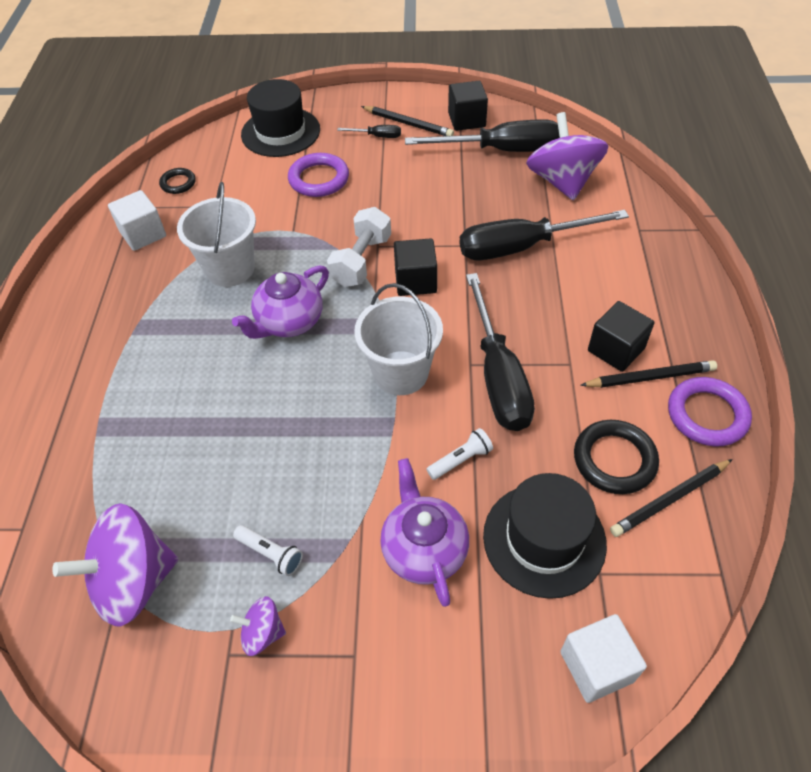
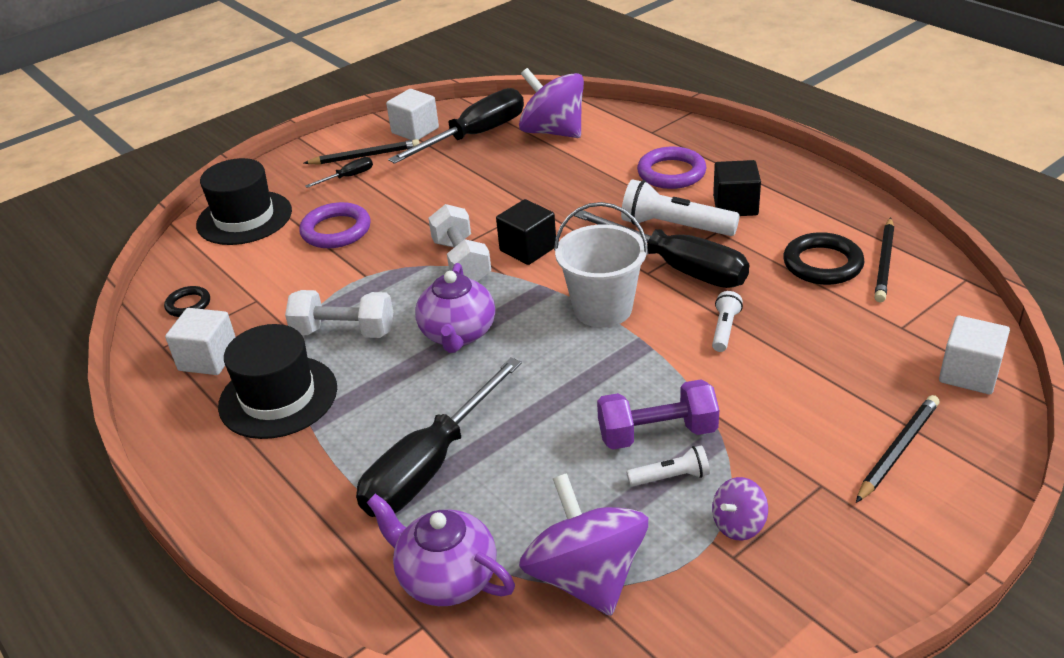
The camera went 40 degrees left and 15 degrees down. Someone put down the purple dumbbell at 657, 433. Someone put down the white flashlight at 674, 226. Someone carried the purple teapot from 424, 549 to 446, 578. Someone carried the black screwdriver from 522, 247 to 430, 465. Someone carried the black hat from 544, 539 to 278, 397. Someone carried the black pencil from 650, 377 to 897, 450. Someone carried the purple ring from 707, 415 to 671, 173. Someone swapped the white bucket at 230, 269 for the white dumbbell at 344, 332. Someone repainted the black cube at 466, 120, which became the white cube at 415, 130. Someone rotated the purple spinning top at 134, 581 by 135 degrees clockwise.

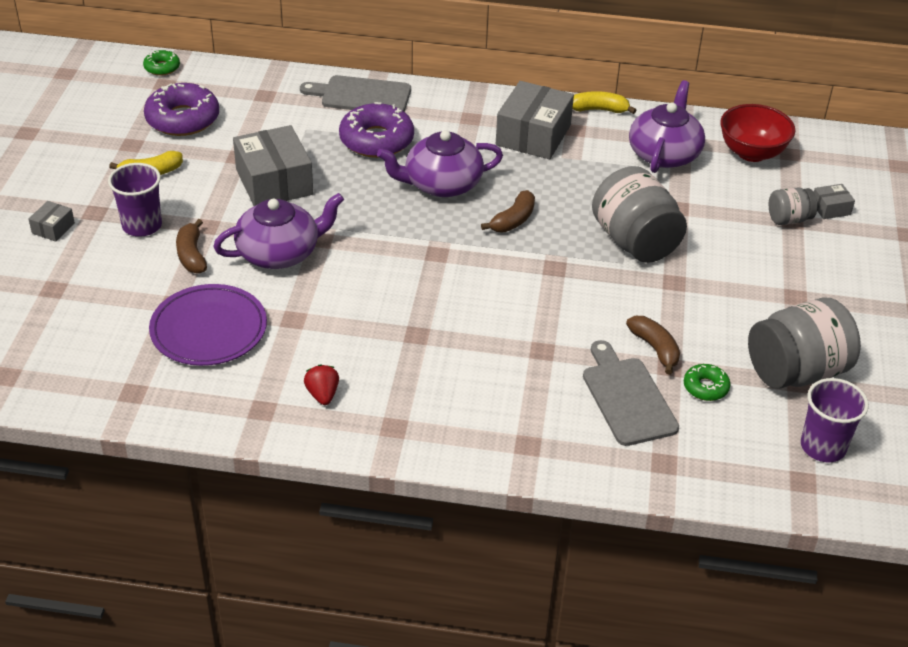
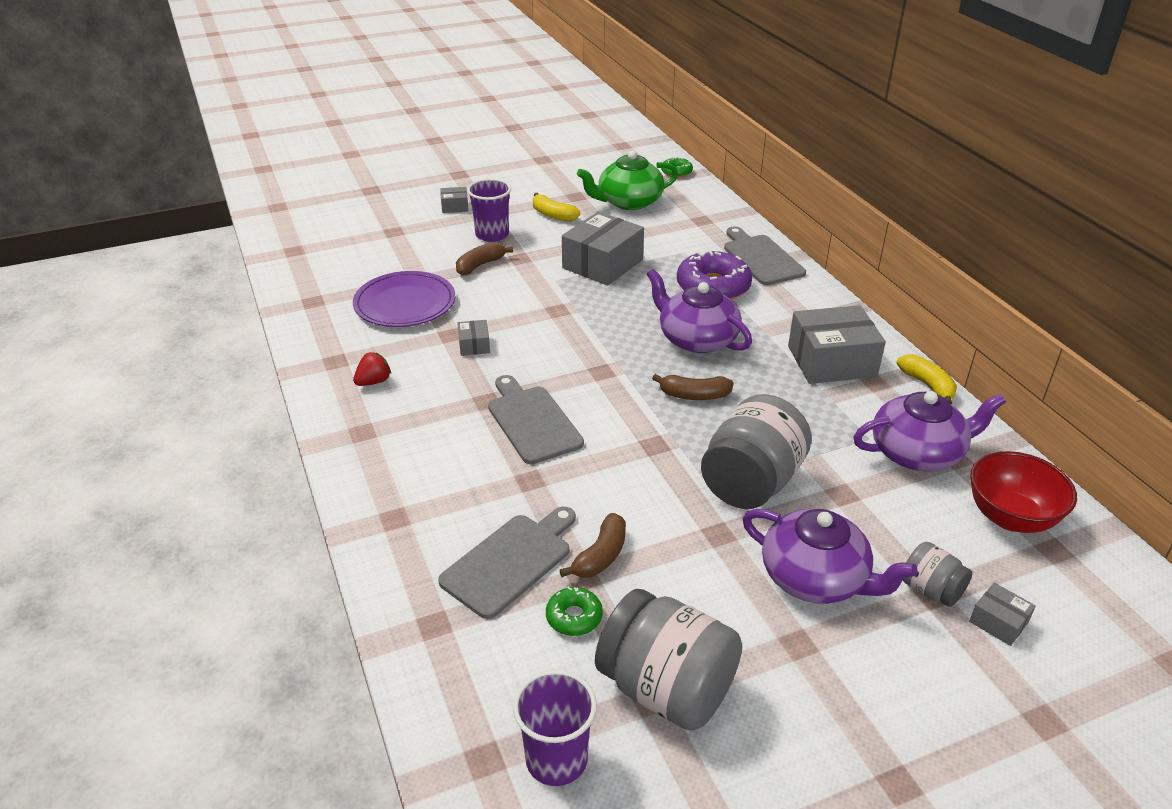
The camera went 60 degrees right and 5 degrees down. Someone put down the grey box at 474, 345. Someone put down the grey cutting board at 532, 421. Someone carried the purple teapot from 279, 253 to 815, 578. Someone swapped the purple donut at 183, 119 for the green teapot at 629, 202.

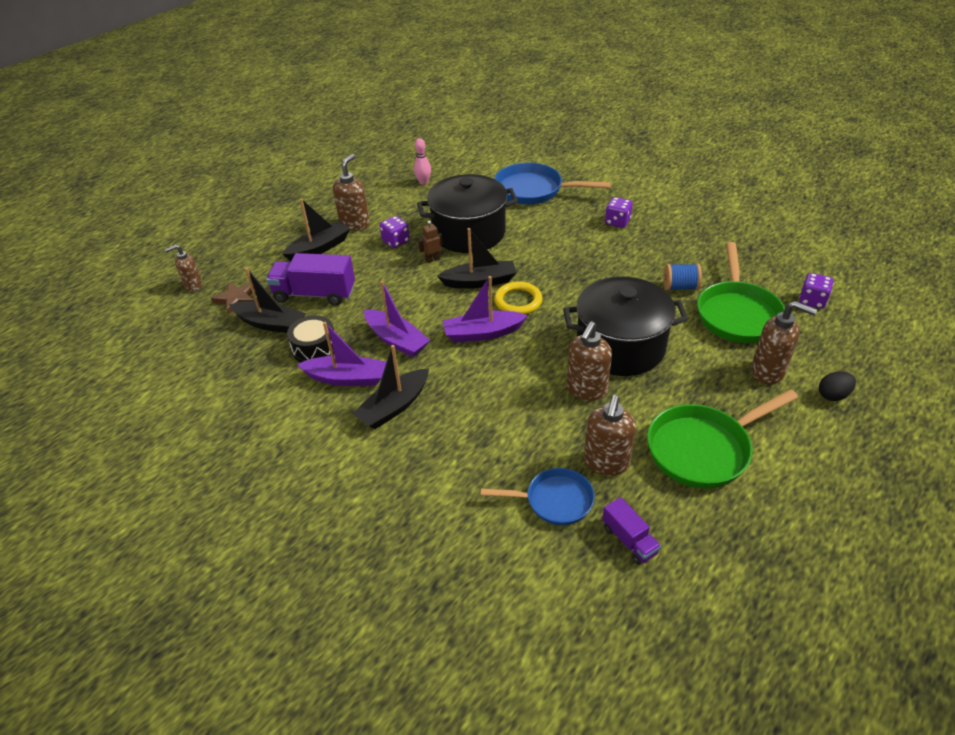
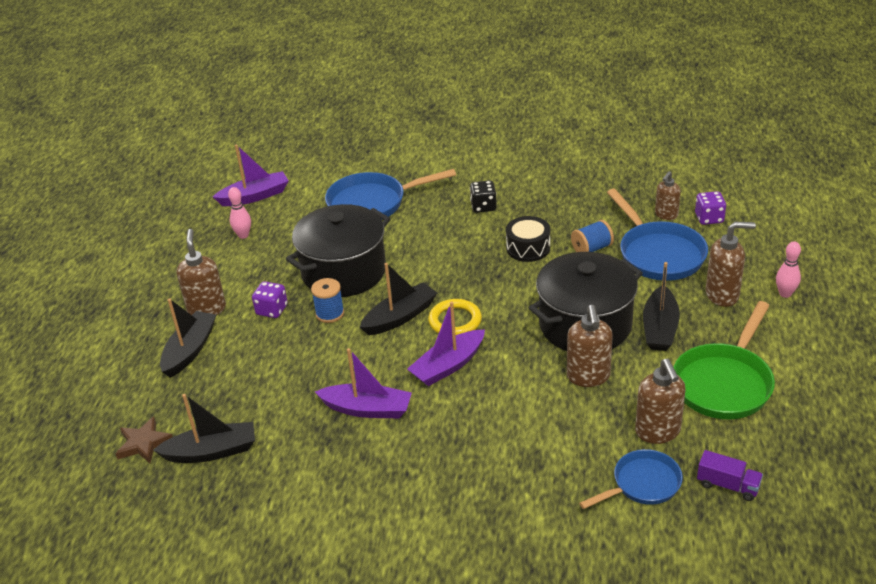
The camera went 30 degrees left and 5 degrees down. Someone took away the purple truck at 314, 294. Someone carried the brown soap dispenser from 193, 286 to 666, 215. Someone carried the black drum from 315, 348 to 528, 248. Someone carried the purple boat from 346, 378 to 255, 196. Someone carried the black boat from 394, 407 to 660, 328. Someone swapped the brown robot at 432, 259 for the blue spool at 330, 313. Someone swapped the black egg at 833, 395 for the pink bowling pin at 785, 294. Someone repainted the purple dice at 617, 222, which became the black dice at 483, 206. Someone repainted the green pan at 737, 314, which became the blue pan at 659, 254.

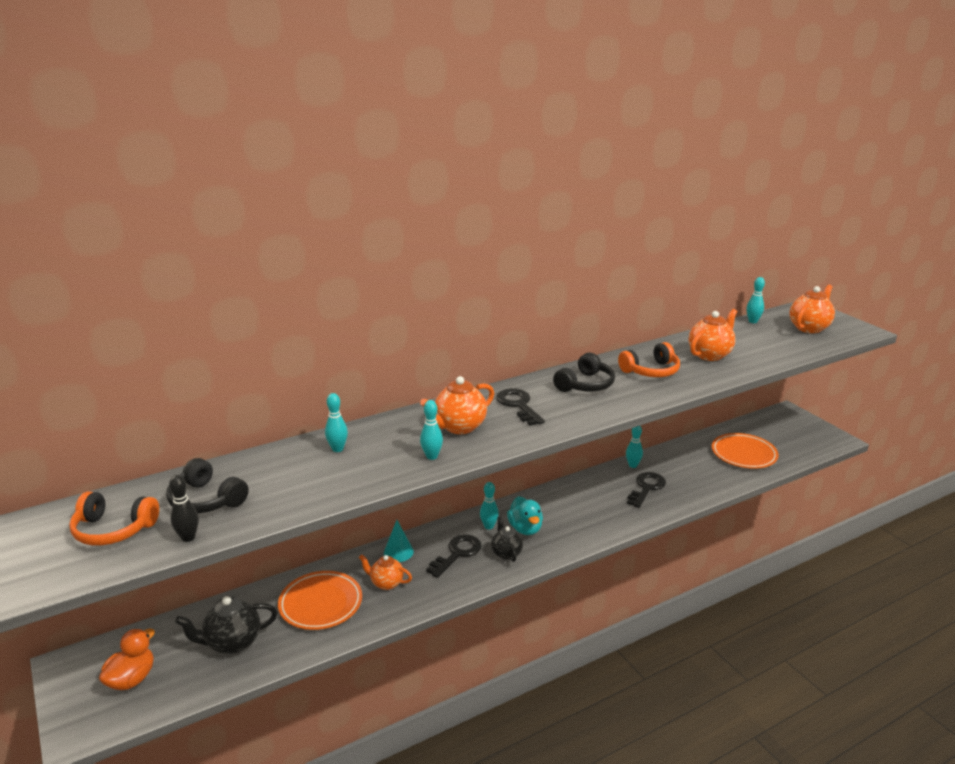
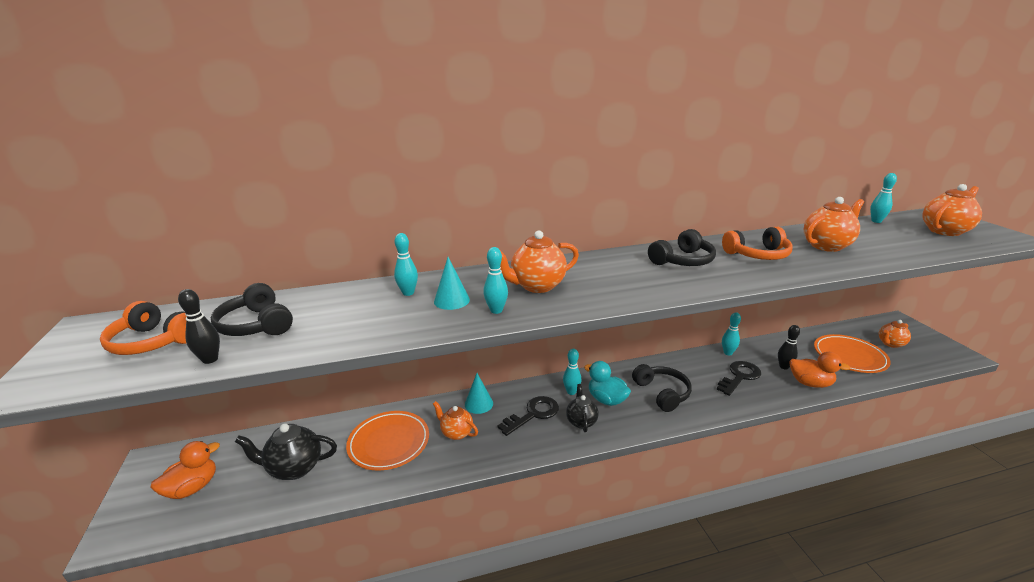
The camera went 15 degrees right and 0 degrees up. Someone took away the black key at 518, 405. Someone put down the turquoise cone at 451, 300. Someone put down the black headphones at 662, 393. Someone put down the black bowling pin at 784, 367. Someone put down the orange duck at 810, 383. Someone put down the orange teapot at 890, 344. Someone rotated the turquoise duck at 525, 529 by 135 degrees clockwise.

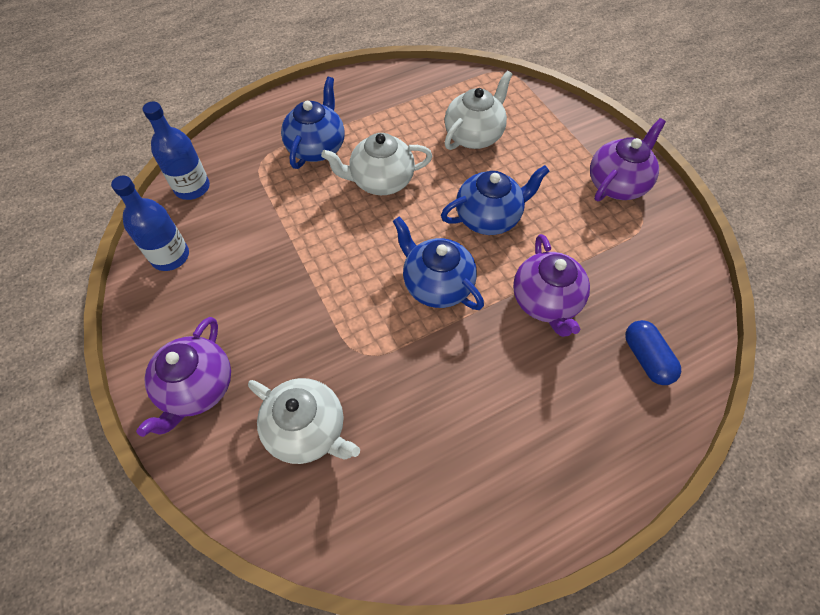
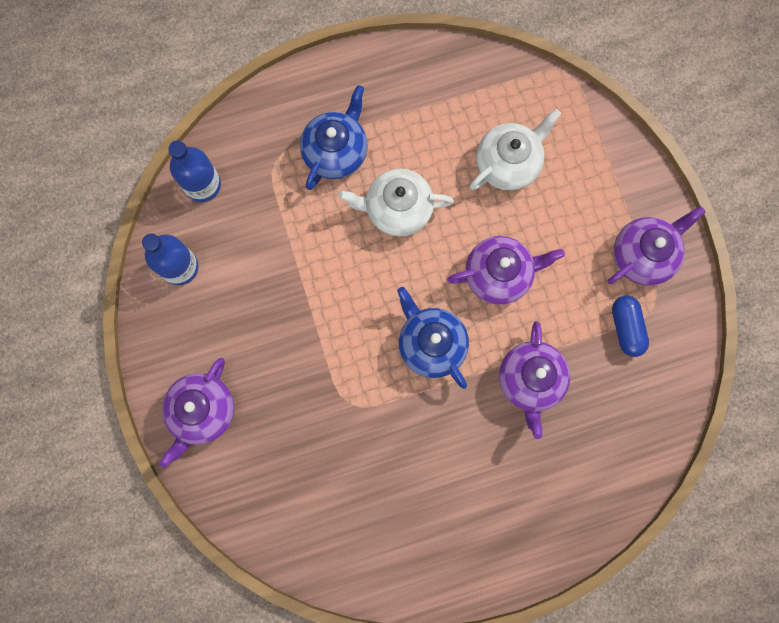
The camera went 10 degrees right and 20 degrees up. Someone took away the white teapot at 307, 430. Someone carried the blue capsule from 646, 358 to 626, 328. Someone repainted the blue teapot at 489, 217, which became the purple teapot at 499, 274.

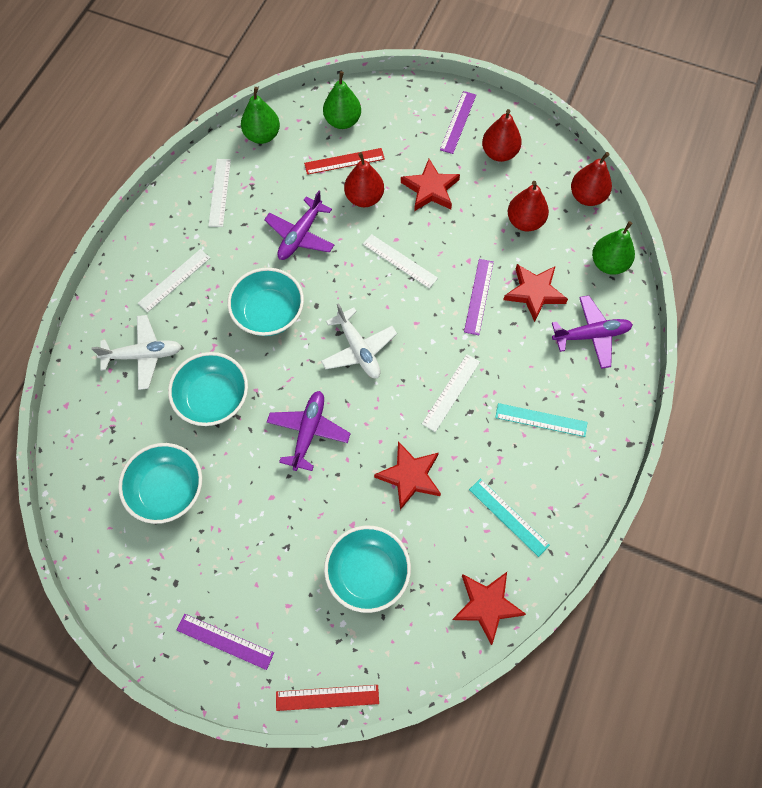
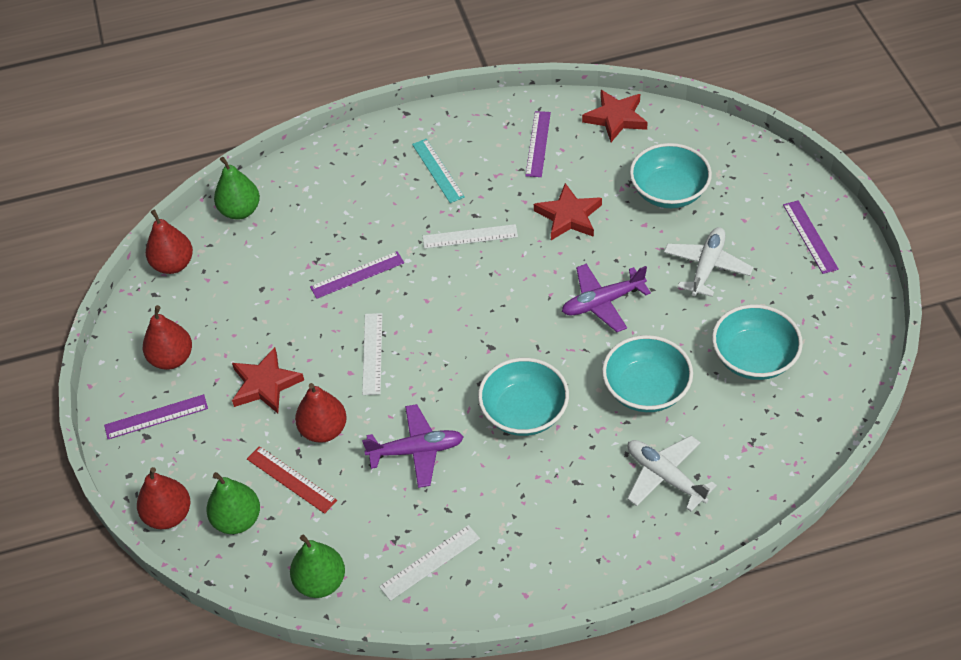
The camera went 125 degrees left and 15 degrees down. Someone took away the white ruler at 174, 280. Someone took away the red ruler at 327, 697. Someone took away the red star at 534, 293. Someone took away the purple plane at 591, 335. Someone carried the white plane from 358, 349 to 707, 267. Someone carried the red pear from 525, 221 to 168, 515. Someone repainted the turquoise ruler at 508, 517, which became the purple ruler at 538, 144.

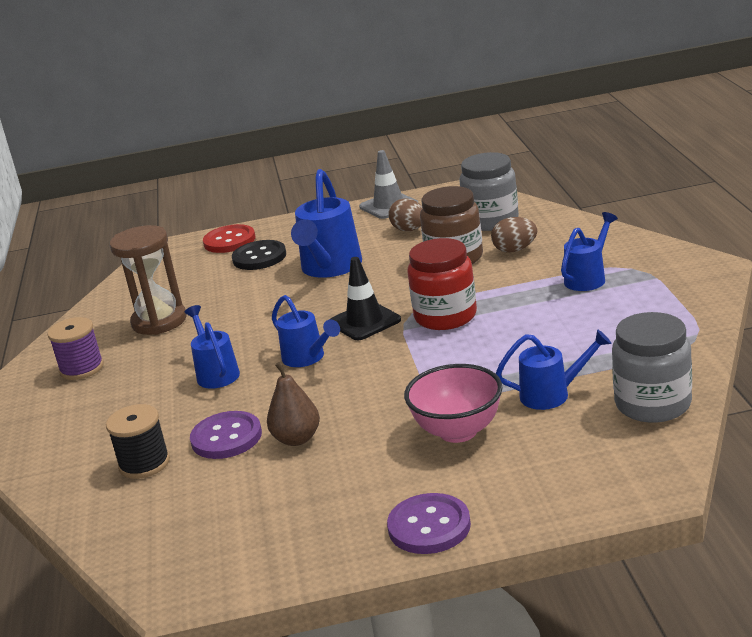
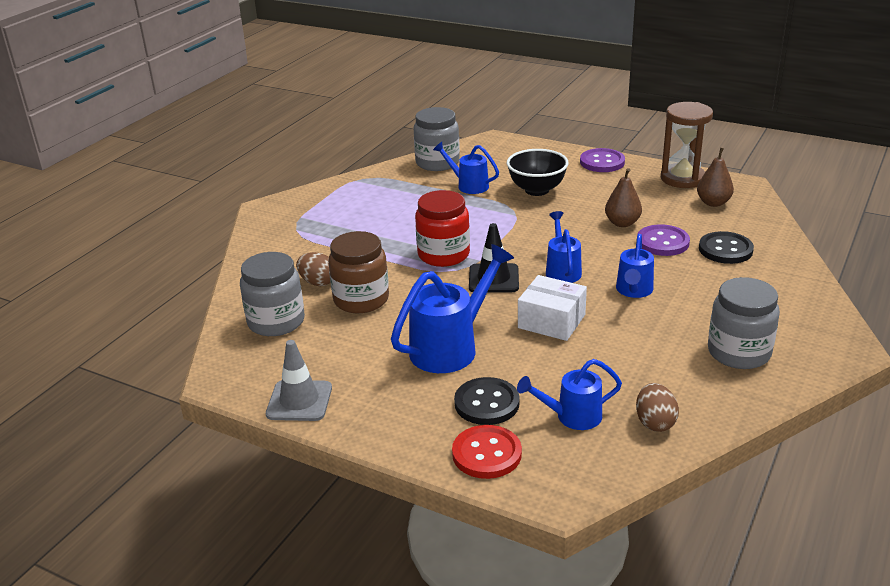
The camera went 145 degrees left and 5 degrees up. Someone put down the white box at 551, 321. Someone put down the brown pear at 713, 203. Someone carried the brown hourglass from 159, 321 to 682, 178. Someone carried the brown egg from 409, 230 to 655, 422. Someone carried the blue watering can from 588, 278 to 572, 416. Someone swapped the purple spool at 82, 368 for the grey jar at 739, 352. Someone swapped the black spool at 144, 463 for the black button at 725, 250. Someone repainted the pink bowl at 458, 431, which became the black bowl at 537, 190.

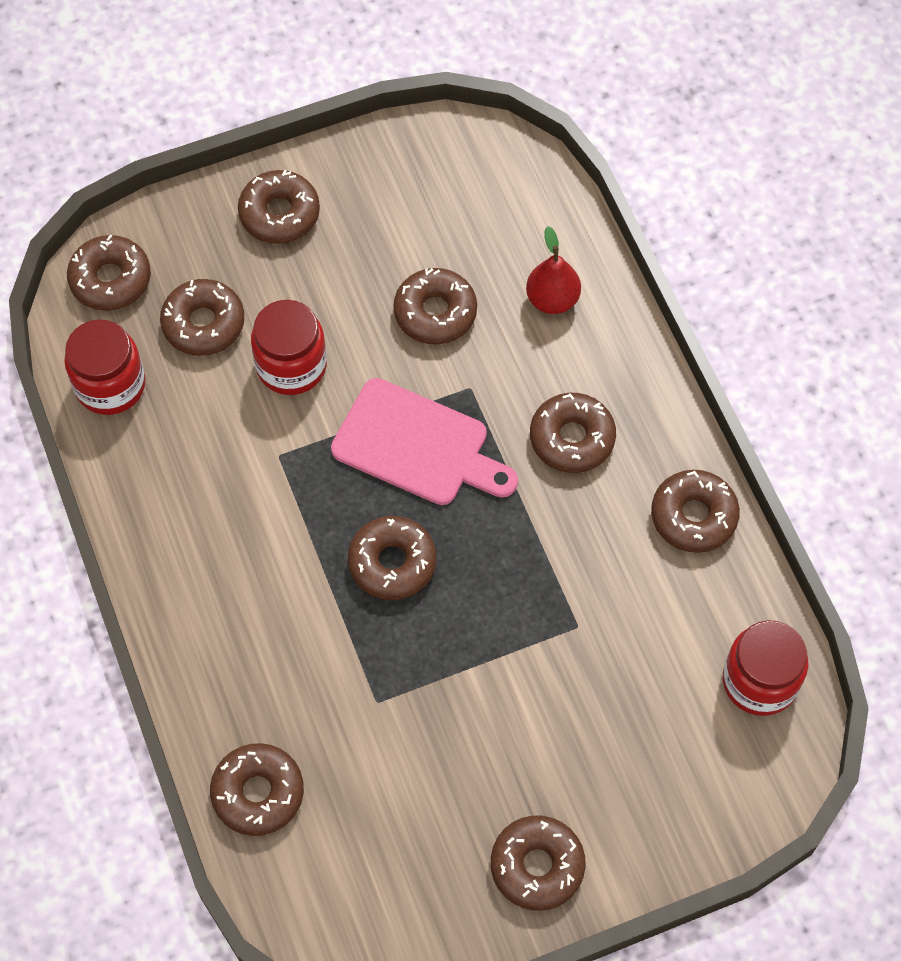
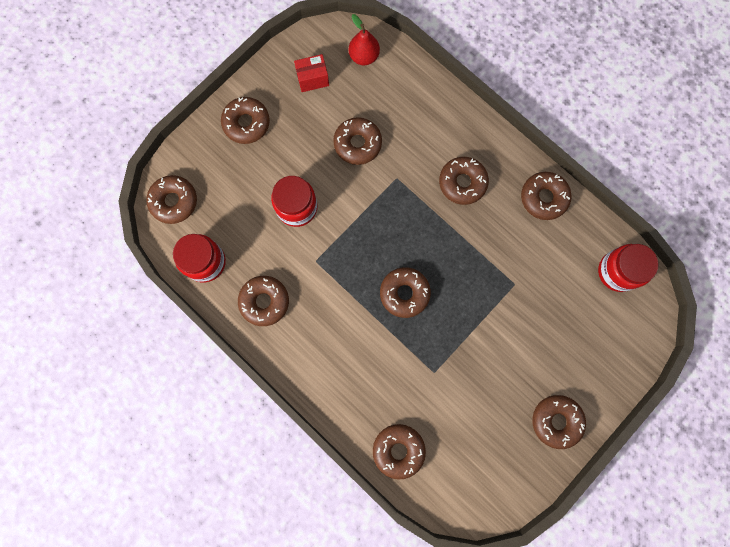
The camera went 25 degrees left and 15 degrees up. Someone took away the pink cutting board at 417, 446. Someone put down the red box at 312, 79. Someone carried the brown donut from 203, 324 to 264, 301. Someone carried the red pear from 552, 299 to 364, 56.

